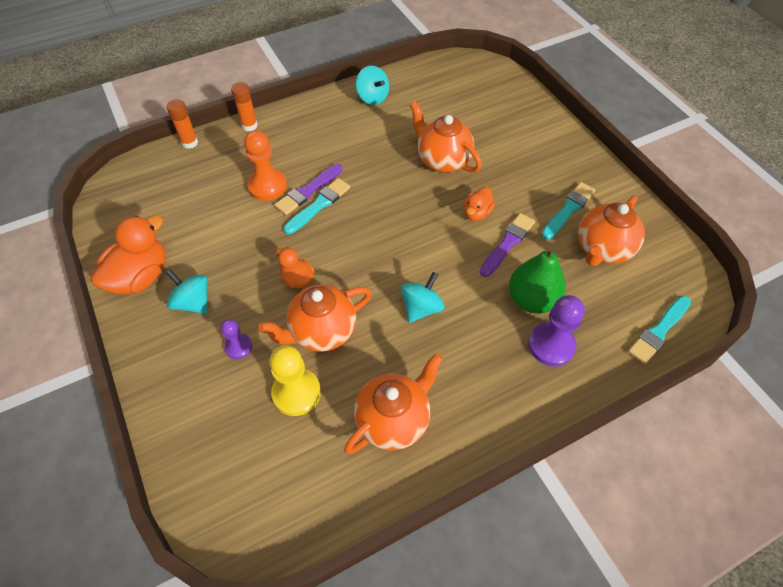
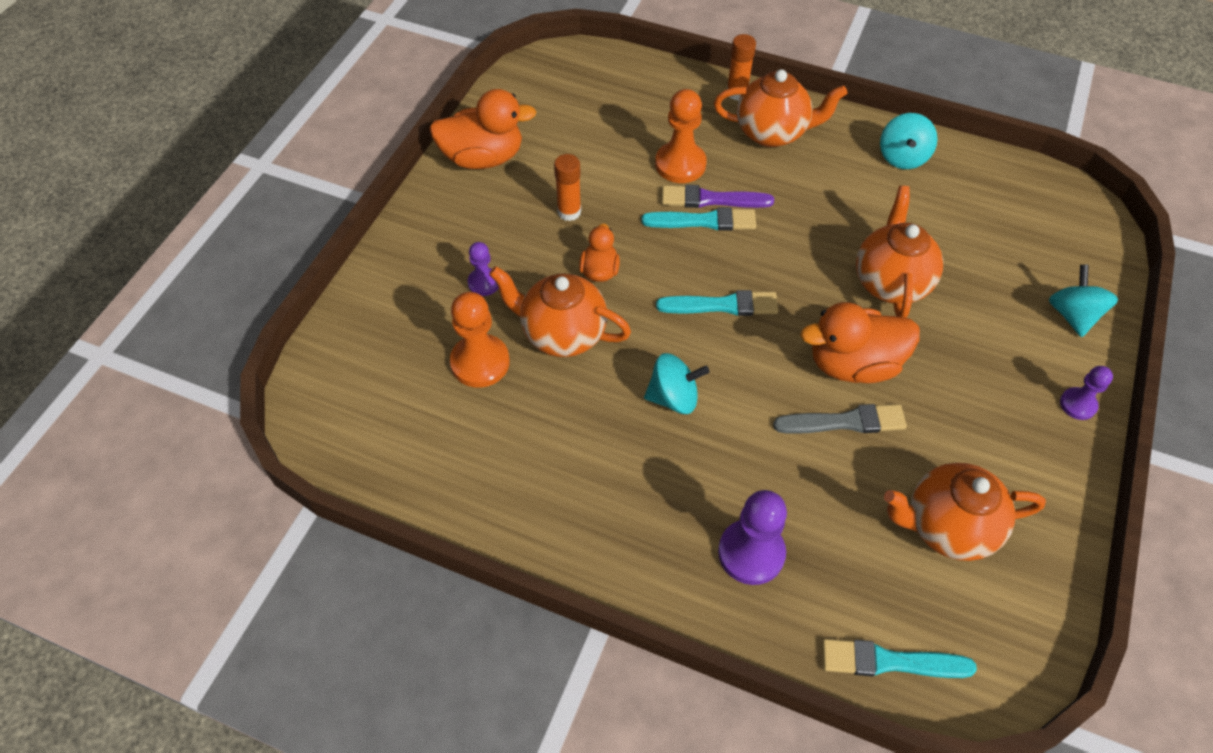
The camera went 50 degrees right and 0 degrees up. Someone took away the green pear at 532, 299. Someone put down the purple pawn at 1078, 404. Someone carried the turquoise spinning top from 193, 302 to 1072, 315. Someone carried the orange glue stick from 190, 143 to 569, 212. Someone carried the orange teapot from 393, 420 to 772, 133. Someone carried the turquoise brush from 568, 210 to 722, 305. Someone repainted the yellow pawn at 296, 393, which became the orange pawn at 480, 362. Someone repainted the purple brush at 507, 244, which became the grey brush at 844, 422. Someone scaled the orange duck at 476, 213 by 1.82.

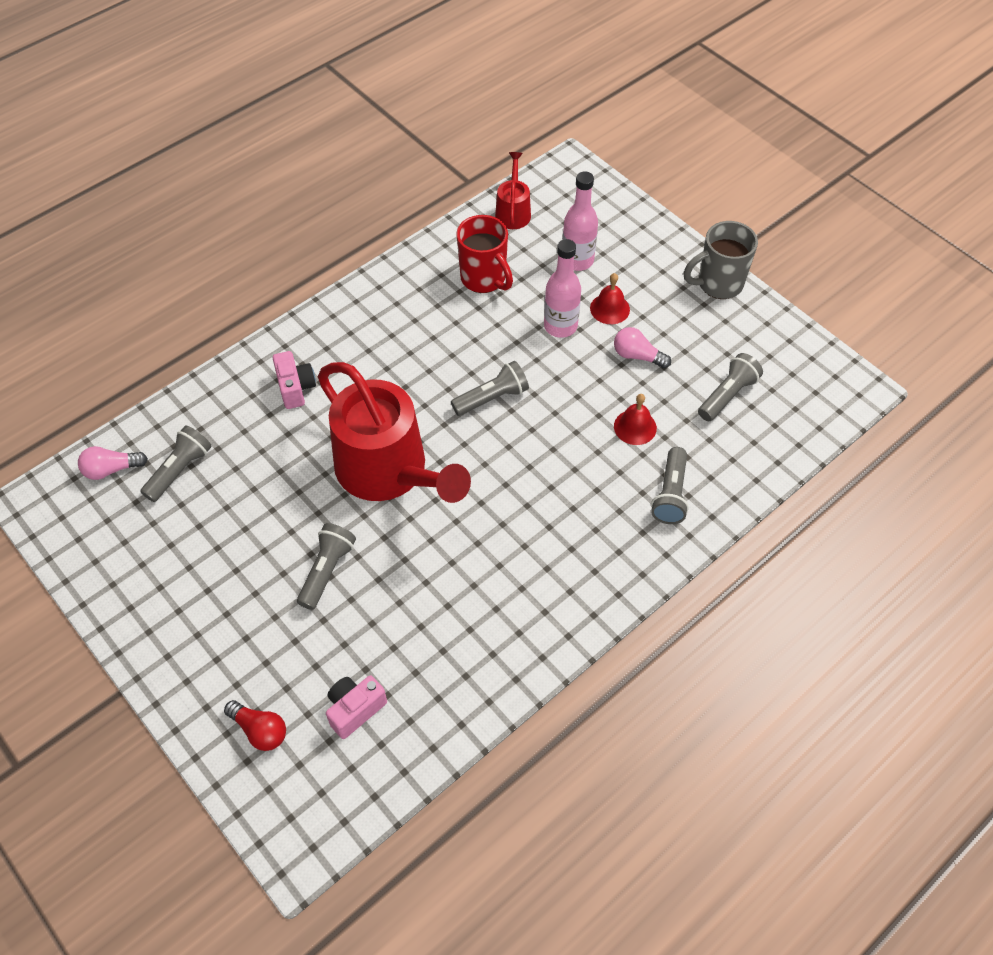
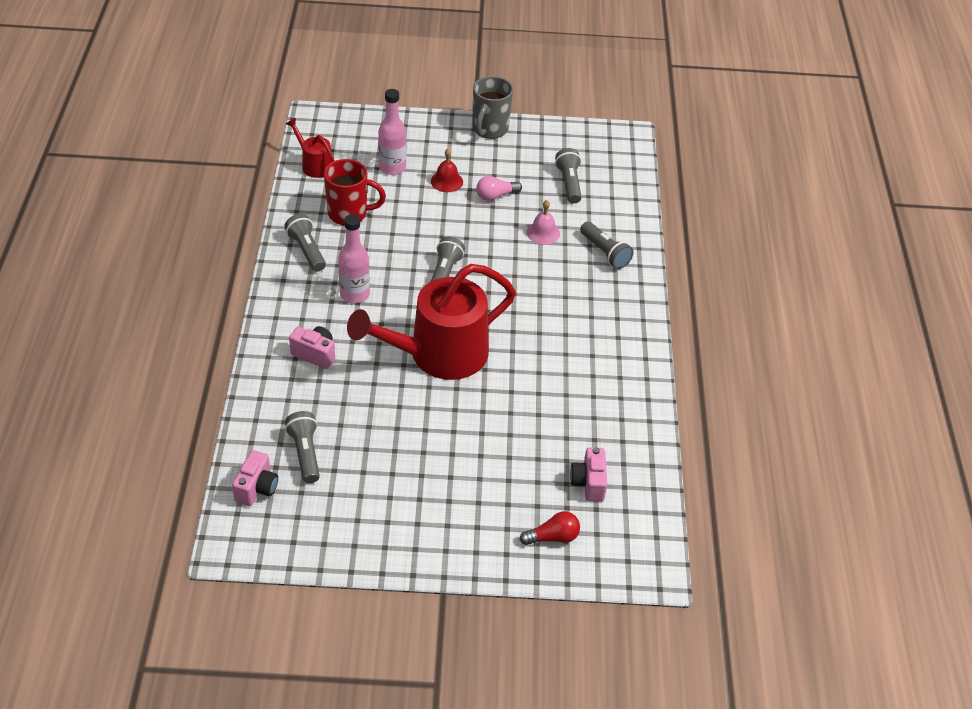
The camera went 50 degrees left and 10 degrees down. Someone carried the grey flashlight from 327, 571 to 307, 250. Someone carried the pink bottle from 560, 326 to 354, 294. Someone swapped the pink light bulb at 111, 469 for the pink camera at 257, 488. Someone repainted the red bell at 635, 427, which became the pink bell at 543, 233. Someone rotated the red watering can at 389, 471 by 150 degrees clockwise.

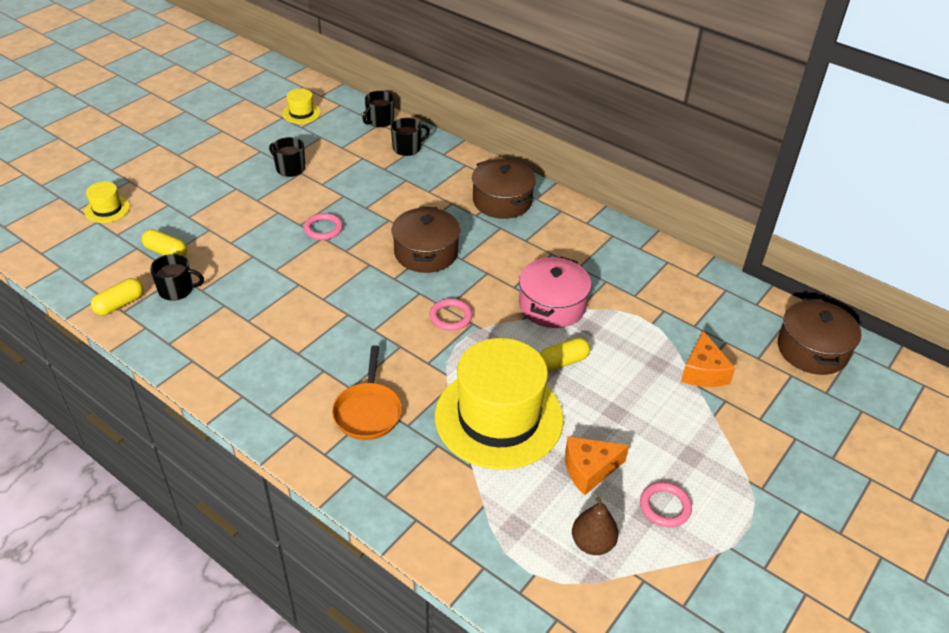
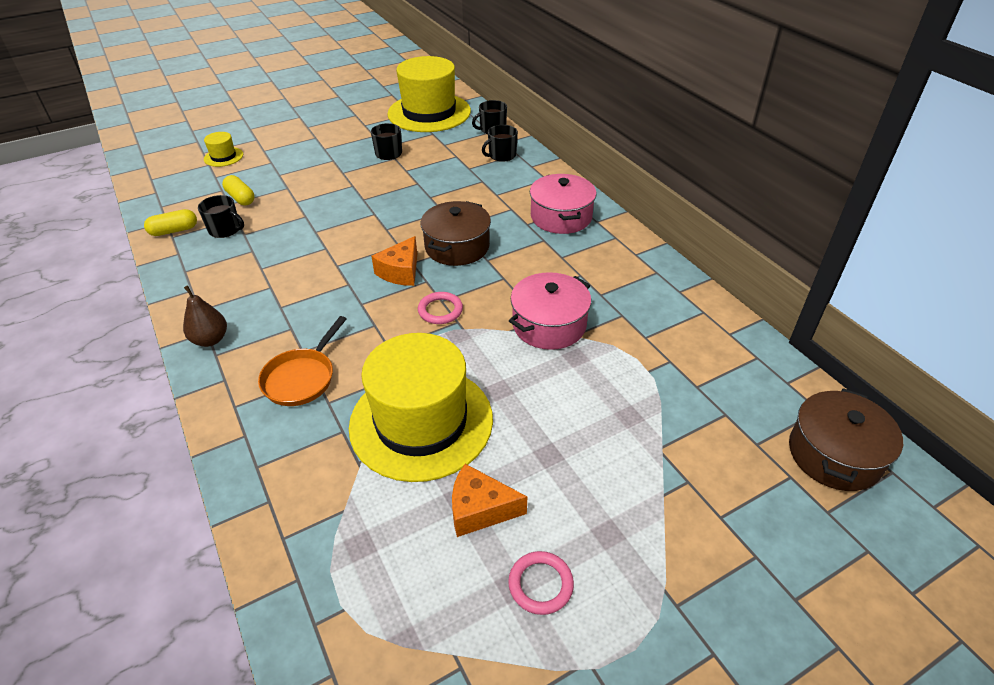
The camera went 25 degrees right and 0 degrees up. Someone took away the pink ring at 323, 229. Someone took away the yellow capsule at 563, 361. Someone carried the brown pear from 592, 543 to 210, 340. Someone carried the orange cheese from 703, 372 to 400, 272. Someone repainted the brown pot at 502, 201, which became the pink pot at 561, 217. Someone rotated the black mug at 407, 148 by 150 degrees clockwise. Someone scaled the yellow hat at 301, 113 by 2.38.

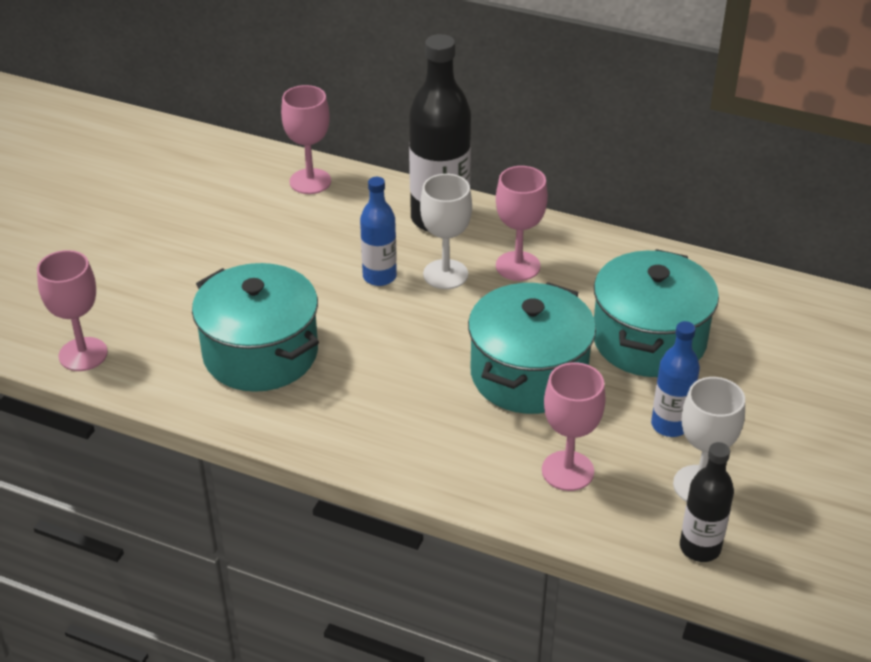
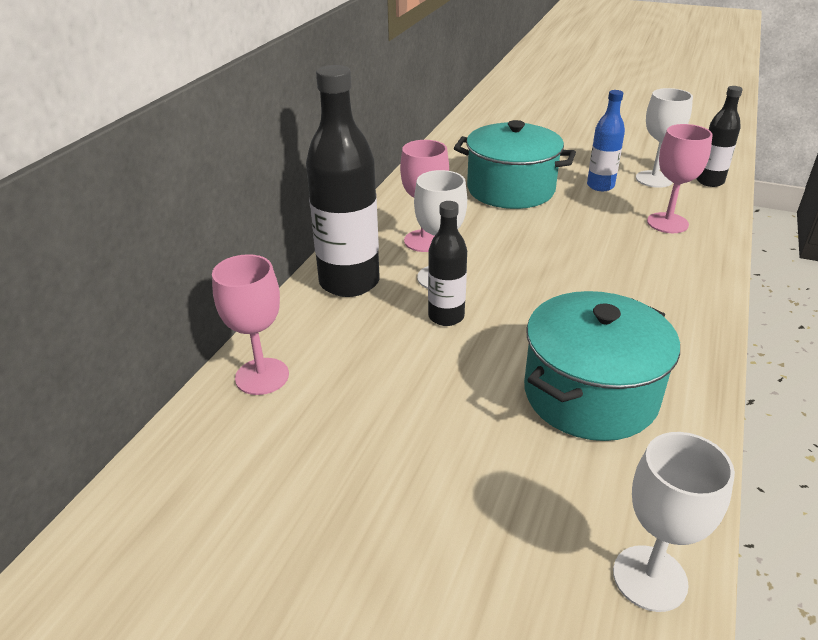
The camera went 90 degrees left and 5 degrees down. Someone took away the turquoise pot at 528, 374. Someone repainted the pink goblet at 83, 354, which became the white goblet at 649, 578. Someone repainted the blue bottle at 379, 277, which became the black bottle at 446, 317.

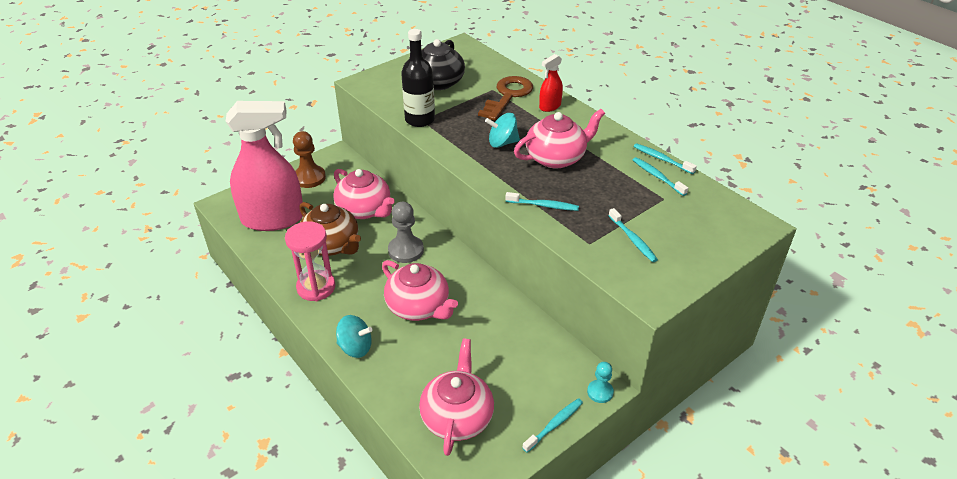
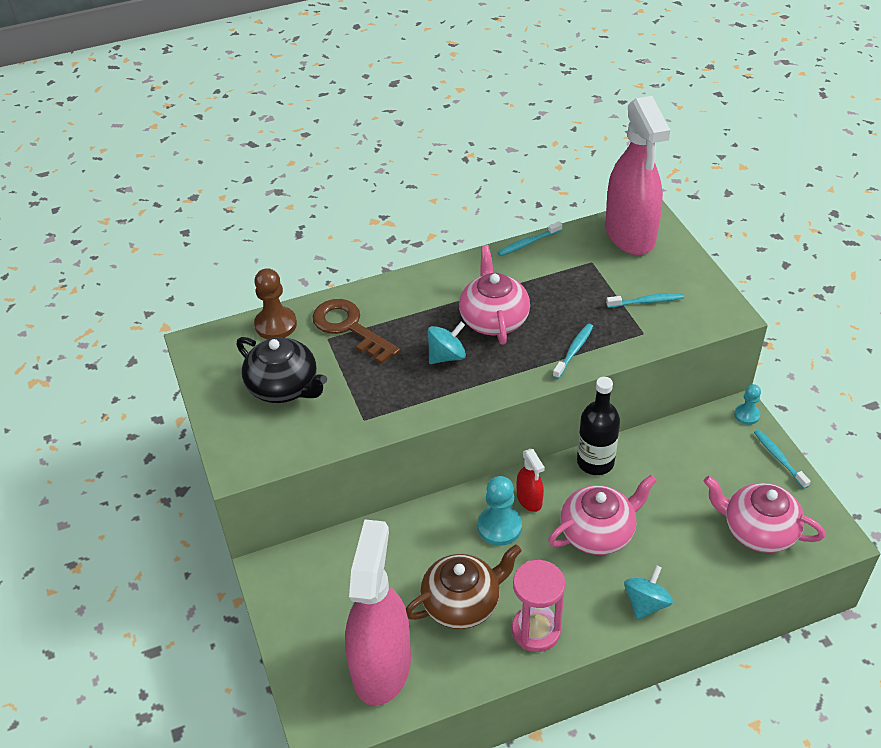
The camera went 70 degrees left and 5 degrees up. Someone took away the pink teapot at 365, 210. Someone took away the turquoise toothbrush at 657, 176. Someone put down the pink spray bottle at 630, 234. Someone carried the brown pawn from 309, 178 to 276, 325. Someone carried the black bottle from 420, 119 to 595, 462. Someone carried the red spray bottle from 550, 106 to 529, 499. Someone repainted the grey pawn at 406, 250, which became the turquoise pawn at 499, 527. Someone rotated the turquoise spinning top at 502, 143 by 135 degrees counterclockwise.

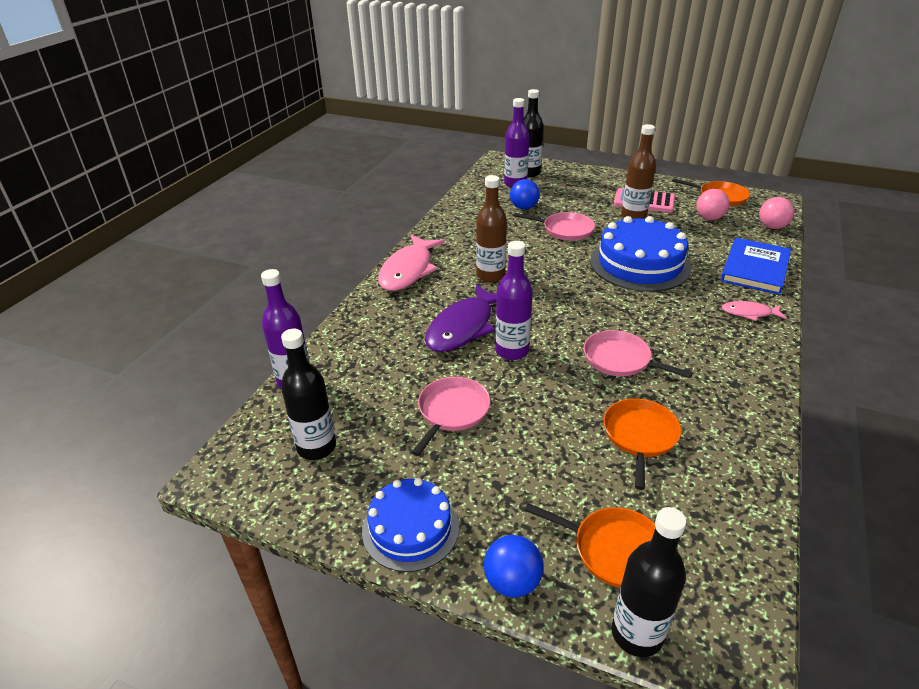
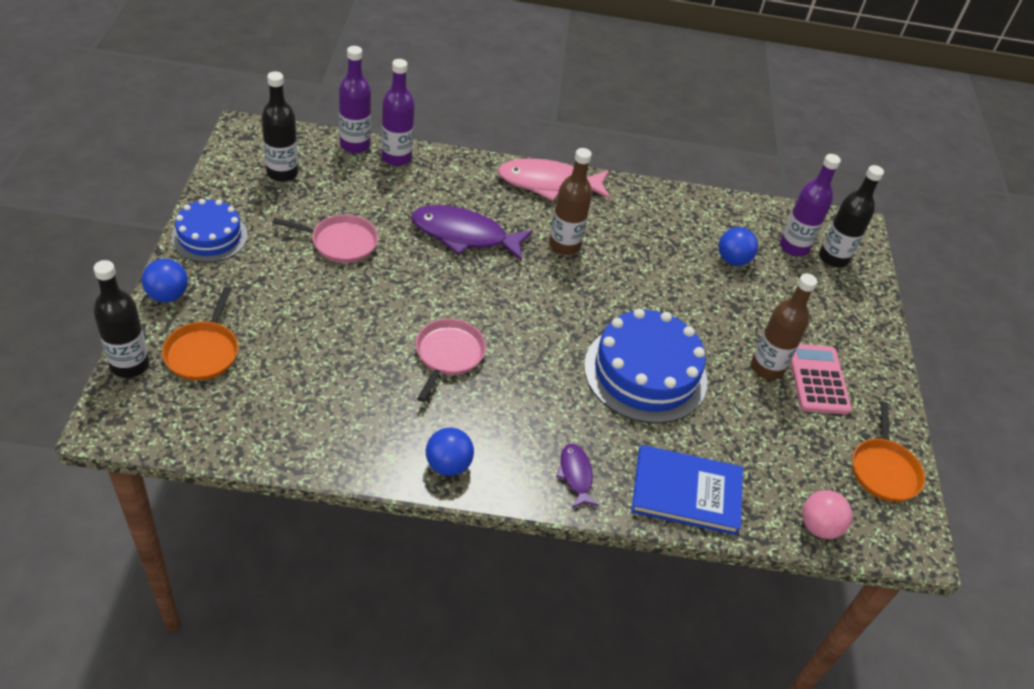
The camera went 65 degrees right and 10 degrees up. Someone took away the pink pan at 565, 230. Someone took away the orange pan at 640, 436. Someone took away the pink ball at 709, 218. Someone put down the blue ball at 448, 465. Someone carried the purple bottle from 512, 351 to 396, 158. Someone repainted the pink fish at 749, 313, which became the purple fish at 576, 475.

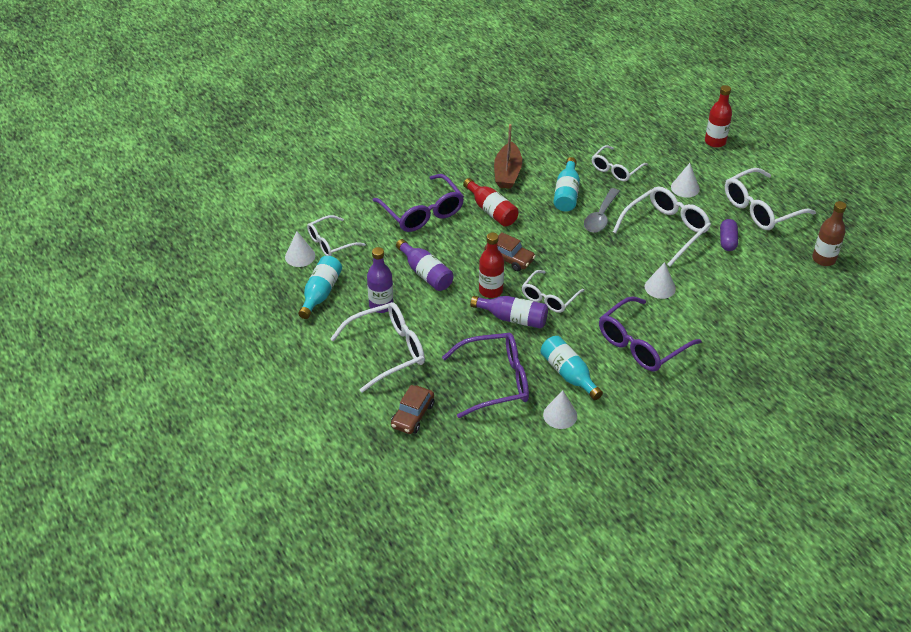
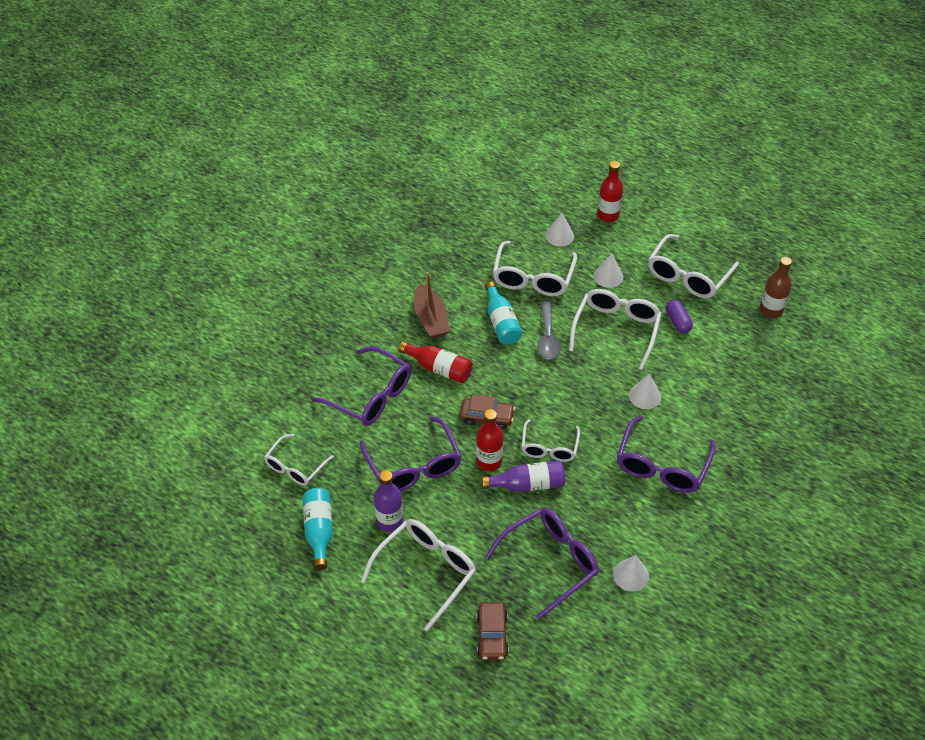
The camera went 25 degrees left and 5 degrees up. Someone took away the turquoise bottle at 568, 374. Someone carried the white cone from 300, 256 to 559, 236. Someone swapped the purple bottle at 425, 273 for the purple glasses at 414, 466. Someone scaled the white glasses at 615, 169 by 1.56.

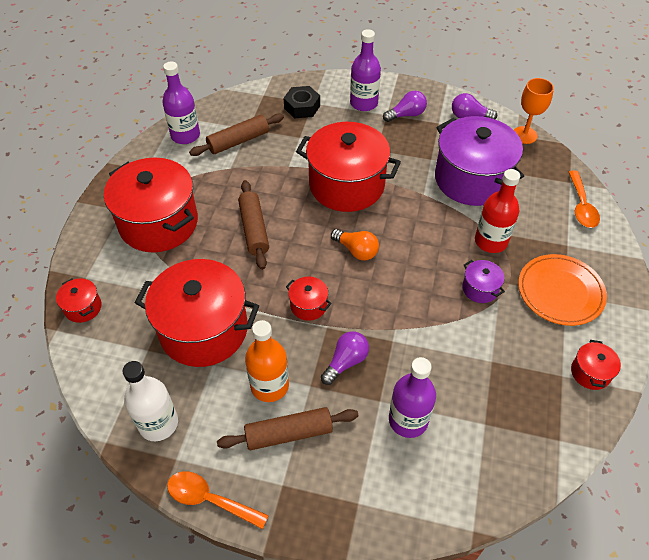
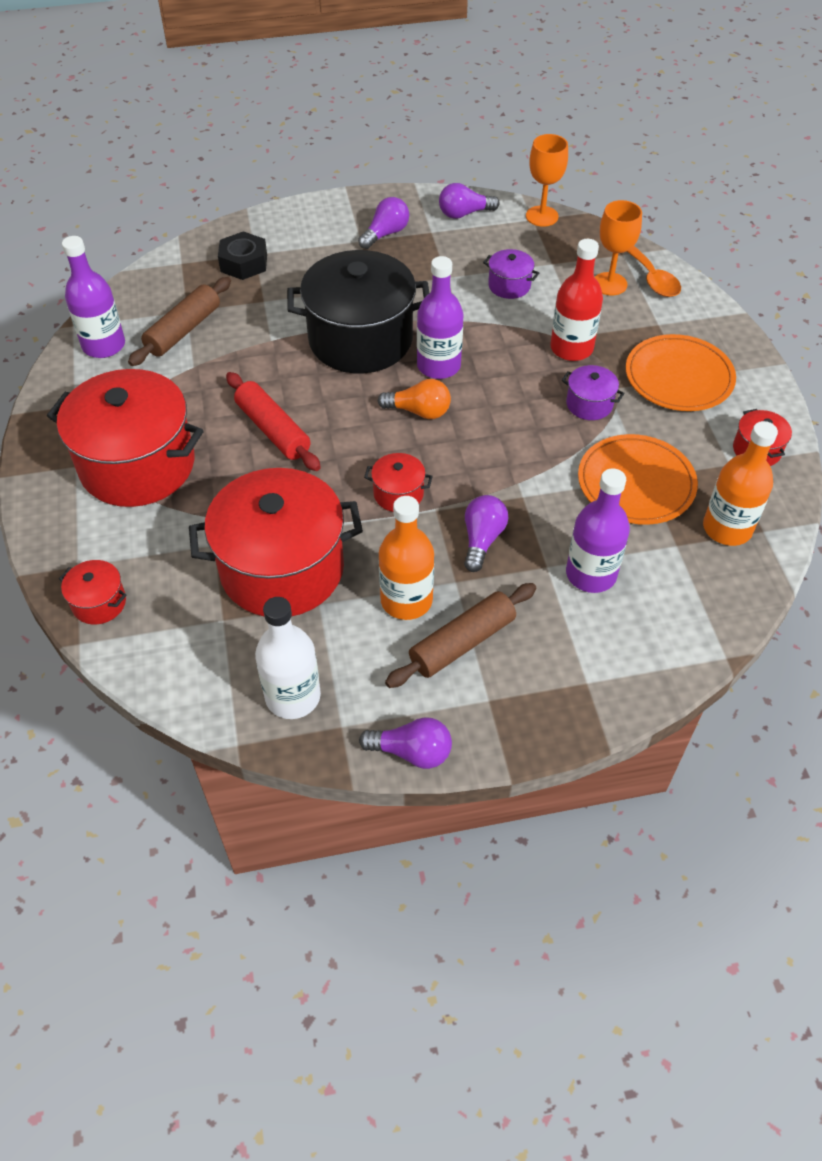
The camera went 25 degrees left and 0 degrees up. Someone put down the orange plate at 636, 483. Someone put down the orange goblet at 609, 284. Someone put down the orange bottle at 727, 528. Someone carried the purple bottle from 364, 103 to 438, 366. Someone swapped the orange spoon at 210, 499 for the purple light bulb at 412, 752. Someone repainted the brown rolling pin at 254, 229, which became the red rolling pin at 273, 430. Someone repainted the red pot at 346, 185, which became the black pot at 360, 339. Someone scaled the purple pot at 471, 179 by 0.43.

